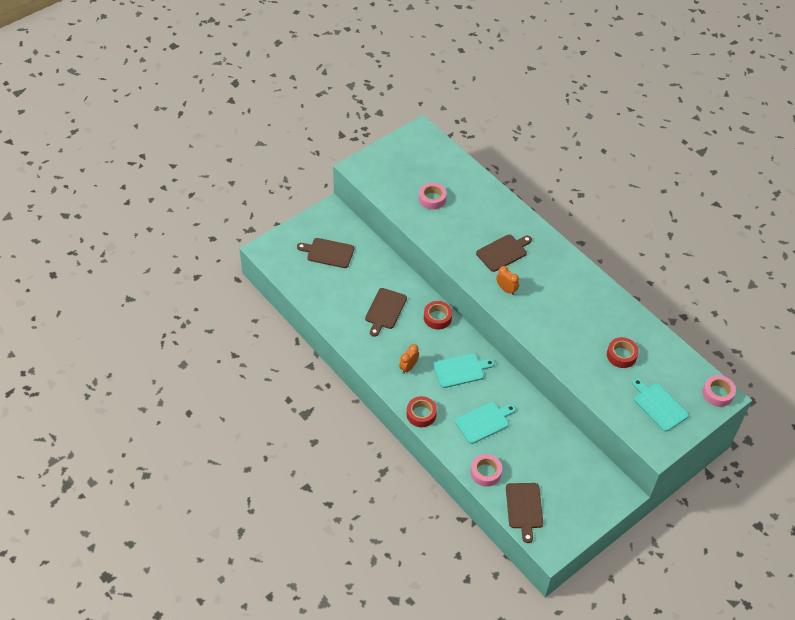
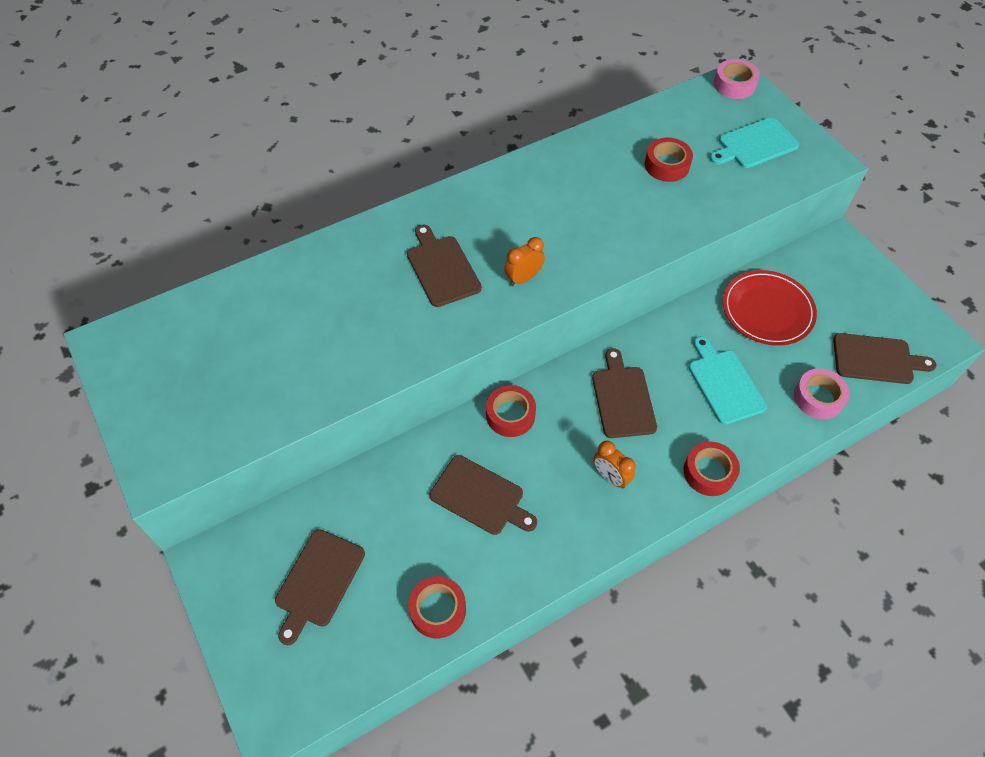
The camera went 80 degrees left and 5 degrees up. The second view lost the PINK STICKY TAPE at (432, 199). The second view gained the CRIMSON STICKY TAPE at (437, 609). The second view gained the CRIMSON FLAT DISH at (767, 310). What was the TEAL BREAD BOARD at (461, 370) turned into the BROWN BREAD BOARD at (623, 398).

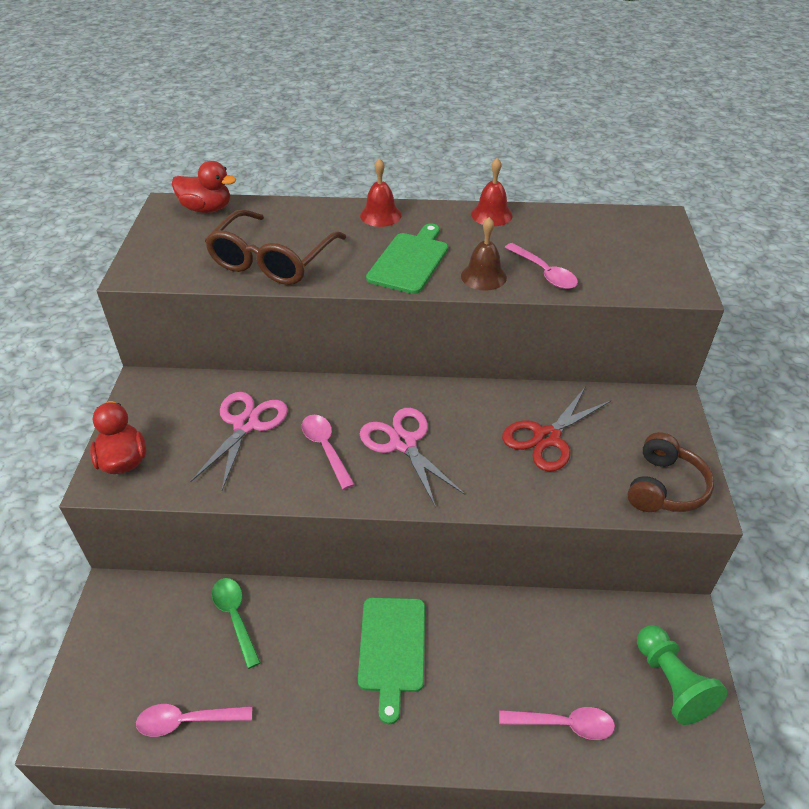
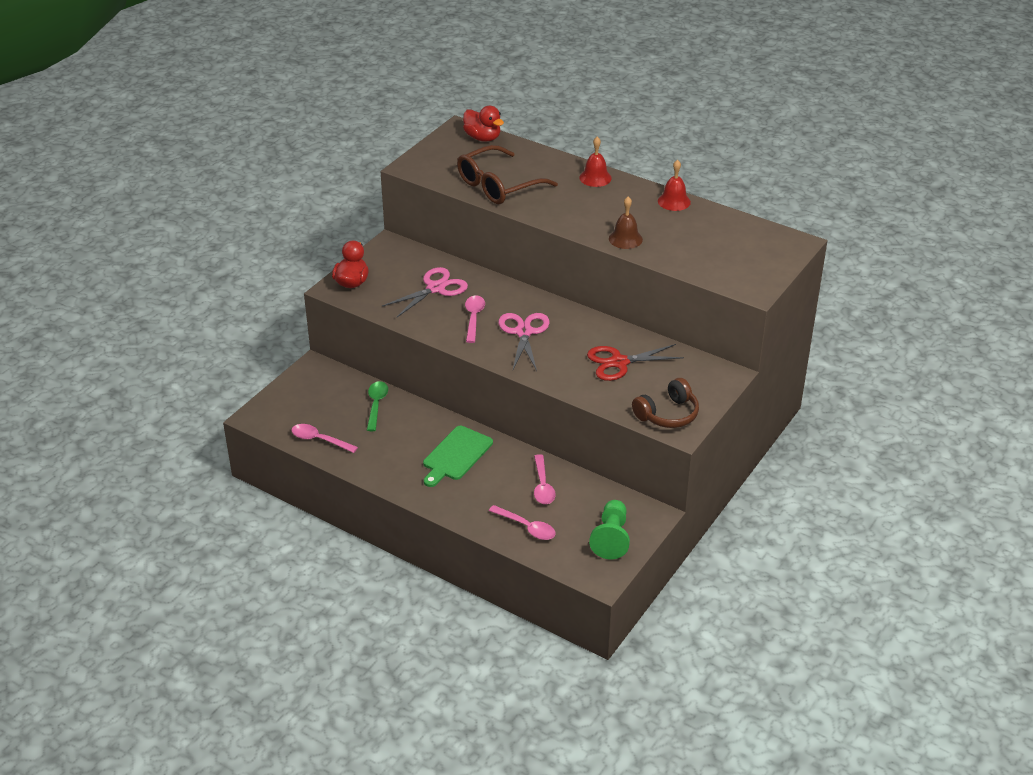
The camera went 30 degrees right and 5 degrees down. The second view lost the LEAF-GREEN BREAD BOARD at (410, 261). The PINK TEASPOON ended up elsewhere, having gone from (544, 273) to (543, 486).

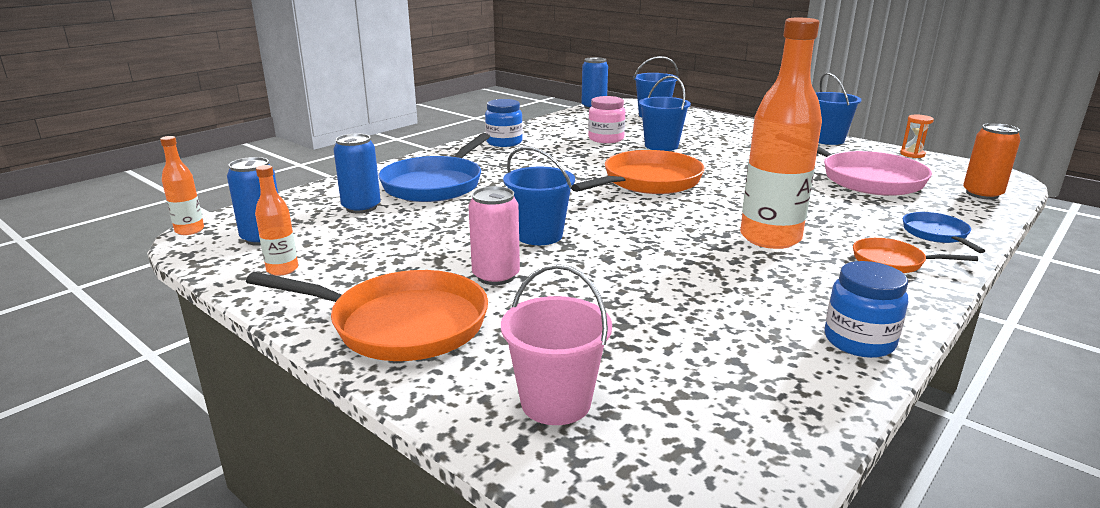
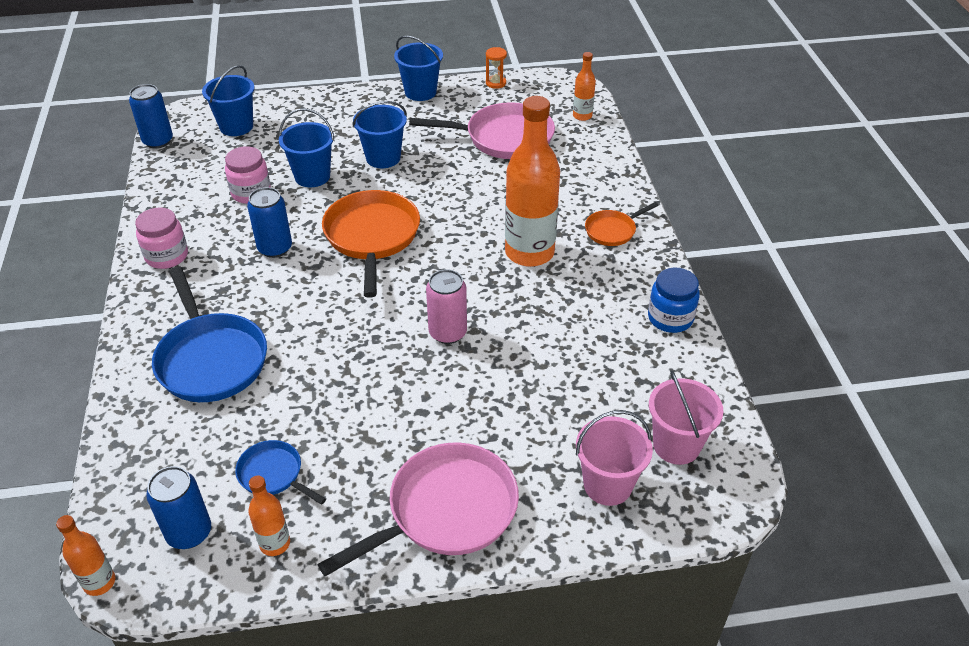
The camera went 50 degrees left and 20 degrees up. The second view gained the PINK PAIL at (676, 445). The BLUE CAN ended up elsewhere, having gone from (361, 207) to (275, 248). The PINK CAN ended up elsewhere, having gone from (496, 276) to (448, 333). The BLUE PAIL ended up elsewhere, having gone from (539, 235) to (383, 158). The BLUE PAN ended up elsewhere, having gone from (937, 234) to (273, 474). Where the BRIGHT ORANGE CAN stood at (982, 194), the BRIGHT ORANGE FLASK came to stand at (582, 116). What was the BRIGHT ORANGE PAN at (400, 324) turned into the PINK PAN at (445, 511). What was the BLUE PRESERVE JAR at (504, 142) turned into the PINK PRESERVE JAR at (167, 256).

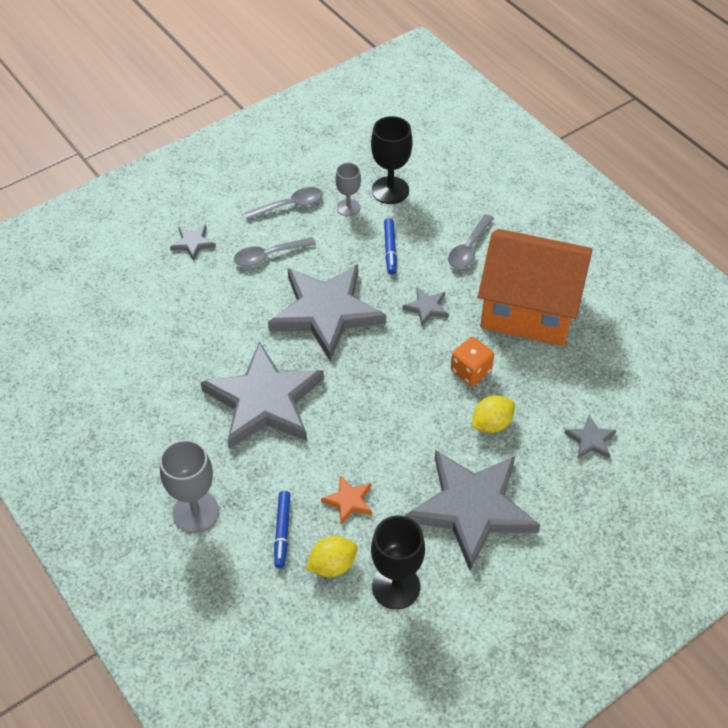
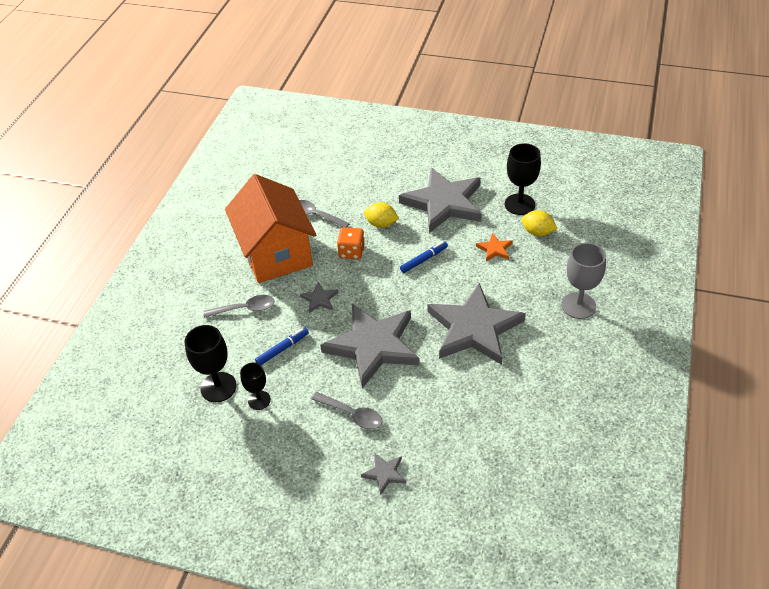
The camera went 125 degrees left and 5 degrees down. The second view lost the ASH-GREY STAR at (591, 440). The ASH-GREY TEASPOON ended up elsewhere, having gone from (290, 205) to (316, 215). The BLUE FELT PEN ended up elsewhere, having gone from (282, 531) to (424, 260). What was the ASH-GREY CHALICE at (348, 208) turned into the BLACK CHALICE at (259, 400).

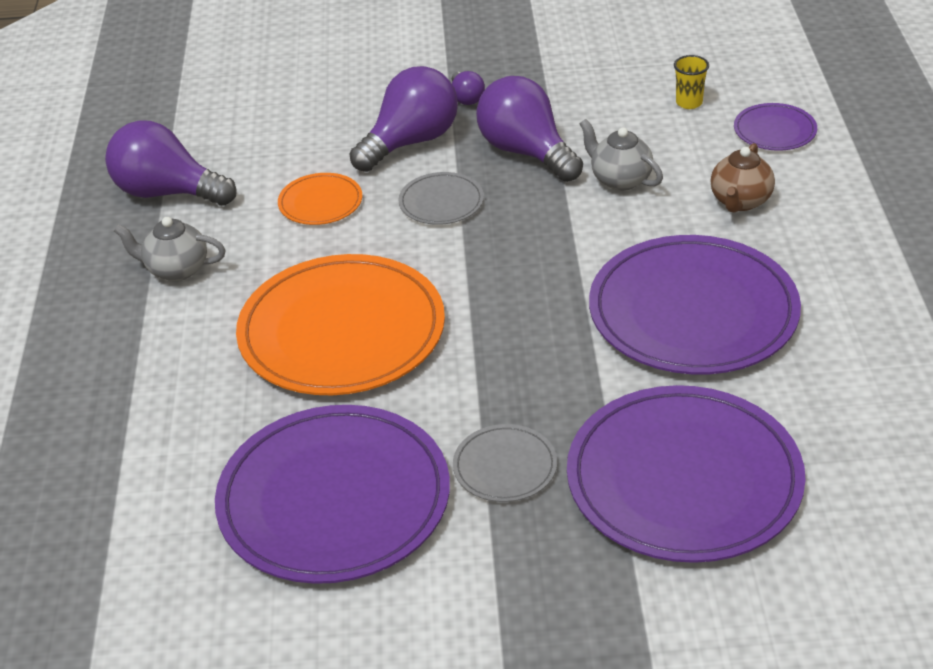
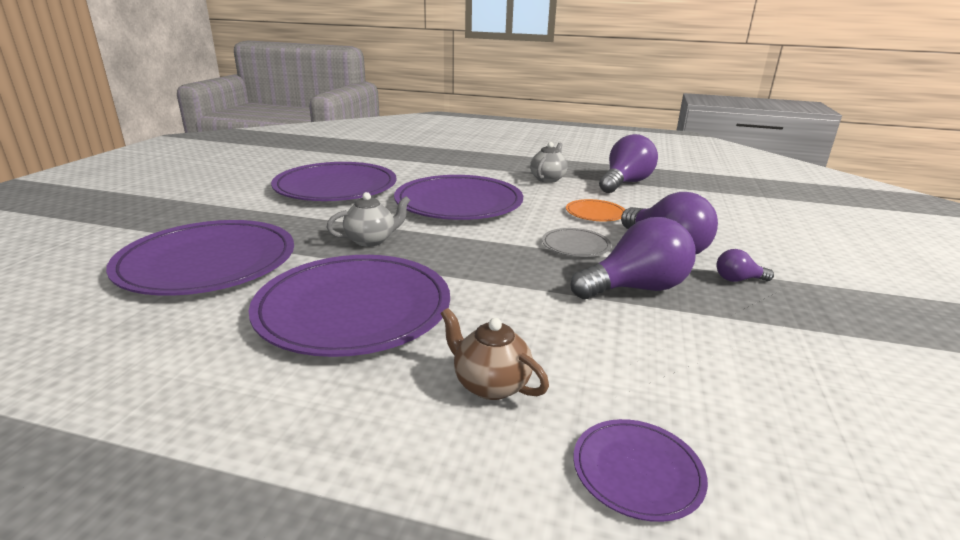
The camera went 105 degrees right and 15 degrees down. The second view lost the ASH-GREY FLAT DISH at (505, 466). The second view lost the BRIGHT YELLOW TUMBLER at (689, 103). The ASH-GREY TEA POT ended up elsewhere, having gone from (620, 179) to (371, 240). What was the BRIGHT ORANGE FLAT DISH at (342, 331) turned into the VIOLET FLAT DISH at (459, 203).

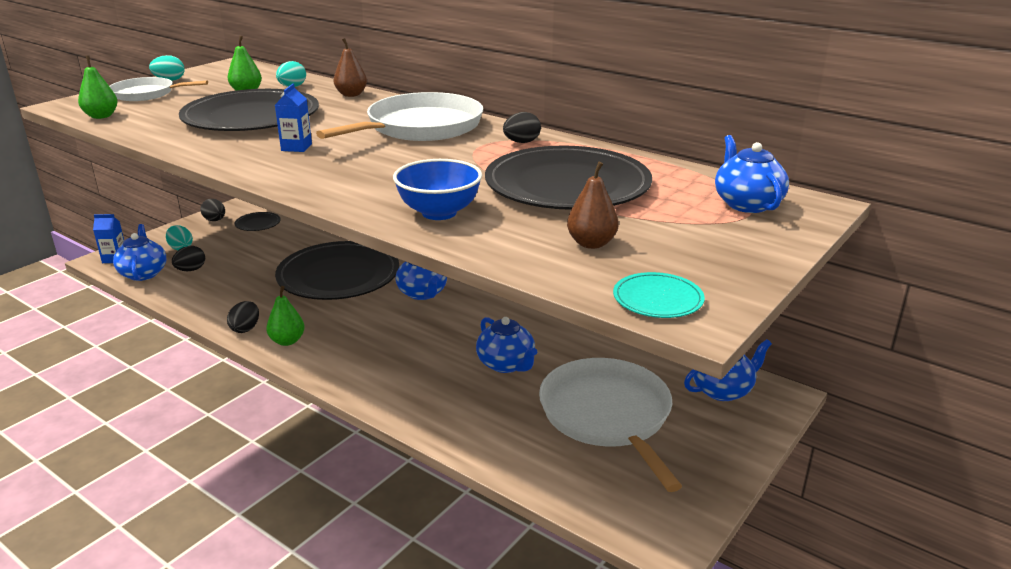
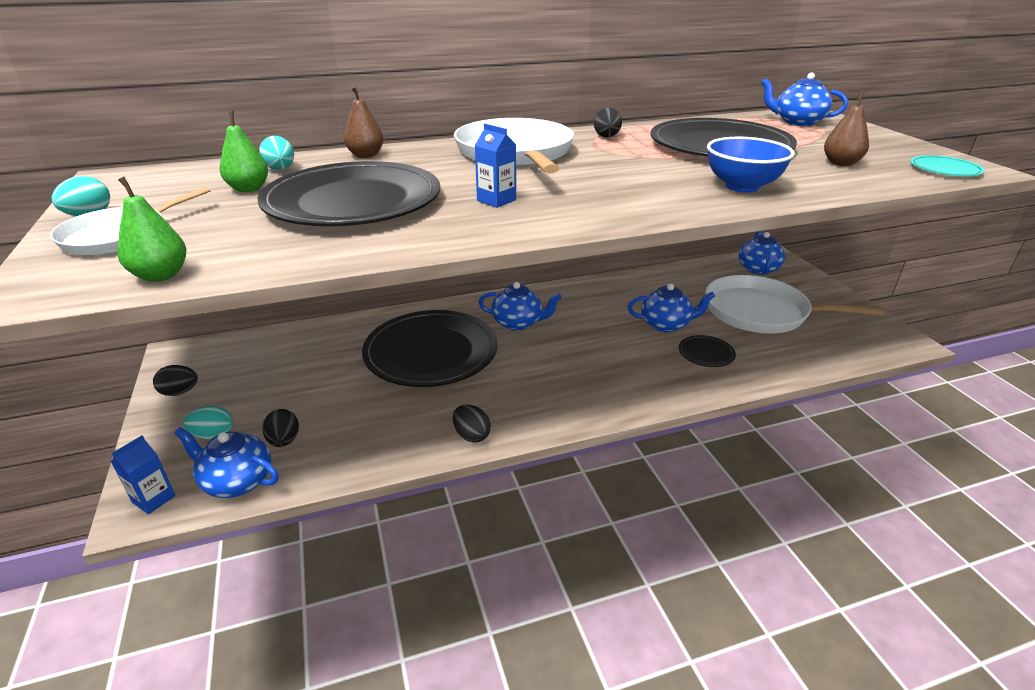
The camera went 55 degrees left and 5 degrees up. The second view lost the LEAF-GREEN TOY PEAR at (287, 341). The BLACK FLAT DISH ended up elsewhere, having gone from (258, 224) to (706, 353).

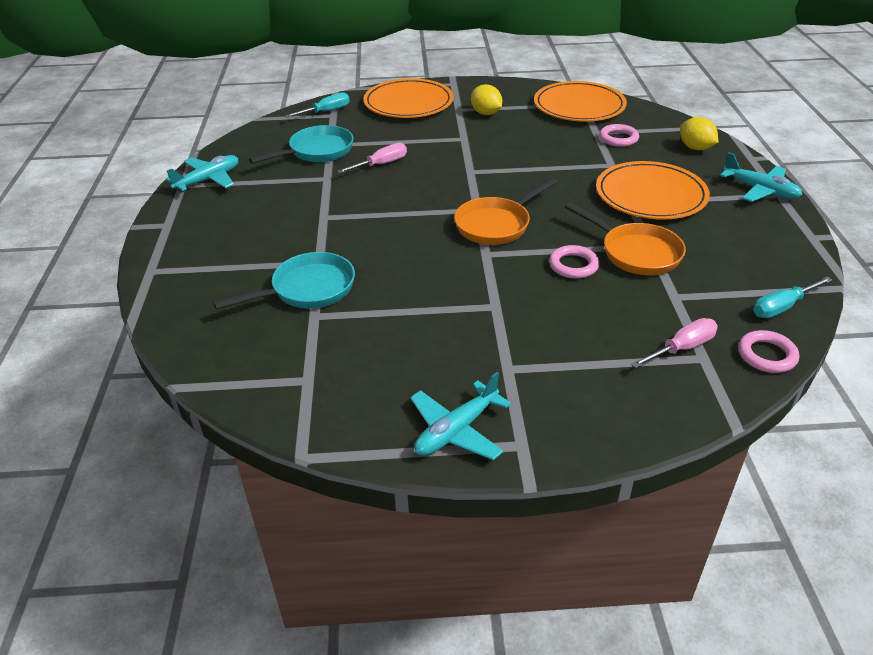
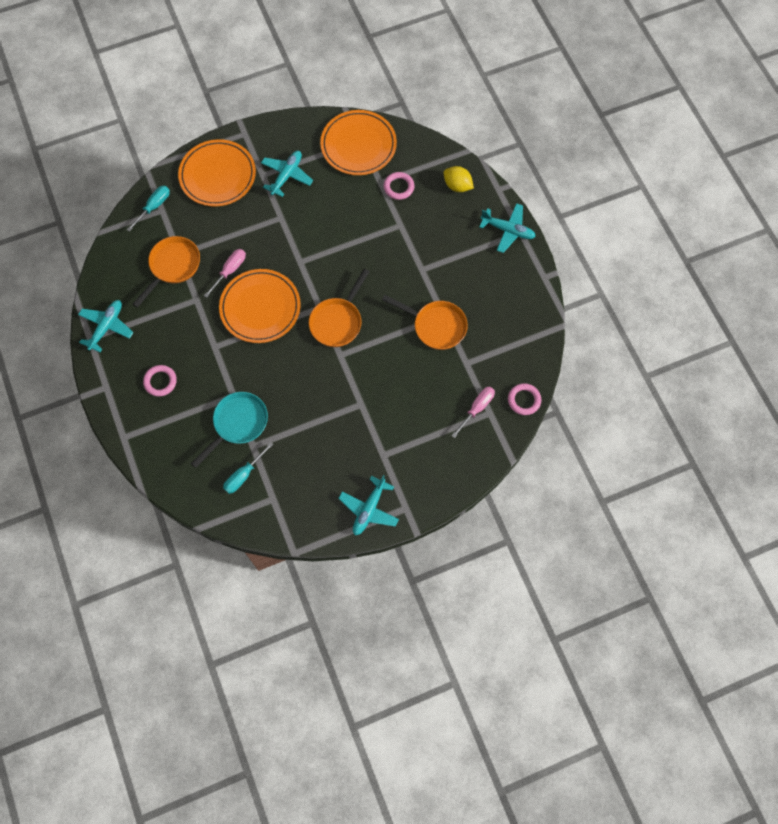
The camera went 20 degrees left and 30 degrees up. The PINK RING ended up elsewhere, having gone from (573, 265) to (160, 381). The BRIGHT ORANGE FLAT DISH ended up elsewhere, having gone from (650, 195) to (260, 307). The TEAL FLAT SCREWDRIVER ended up elsewhere, having gone from (782, 307) to (244, 475). Where the BRIGHT YELLOW TOY LEMON stood at (486, 113), the TEAL TOY PLANE came to stand at (287, 176). What was the TEAL PAN at (317, 151) turned into the BRIGHT ORANGE PAN at (173, 267).

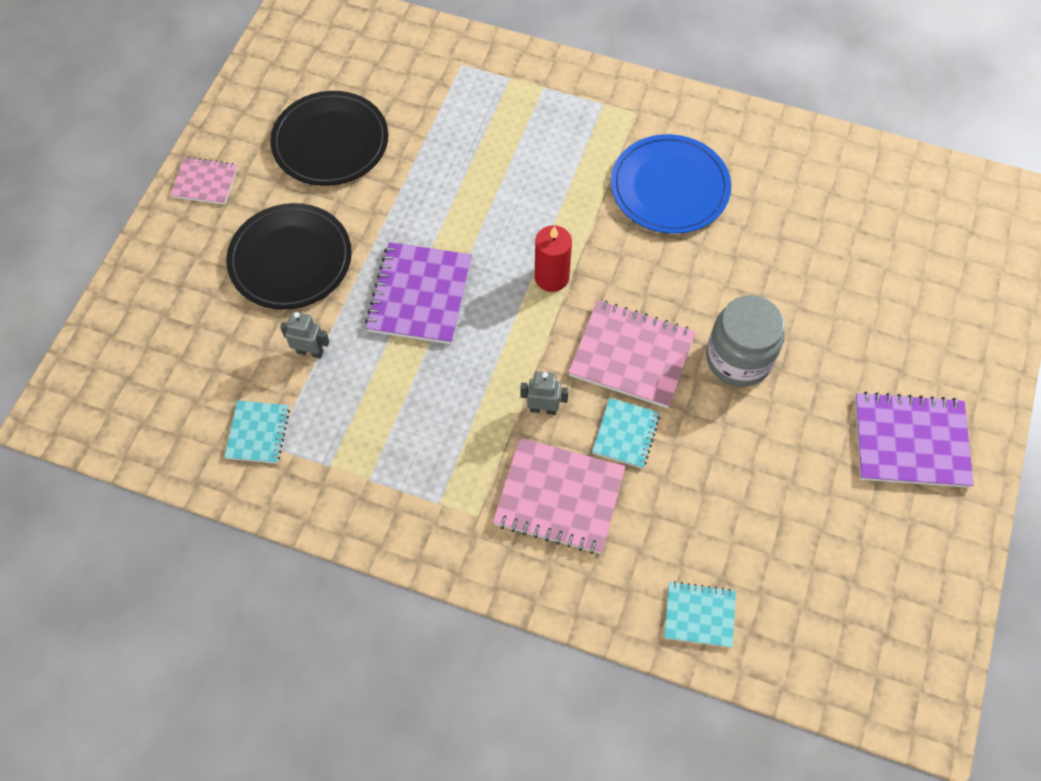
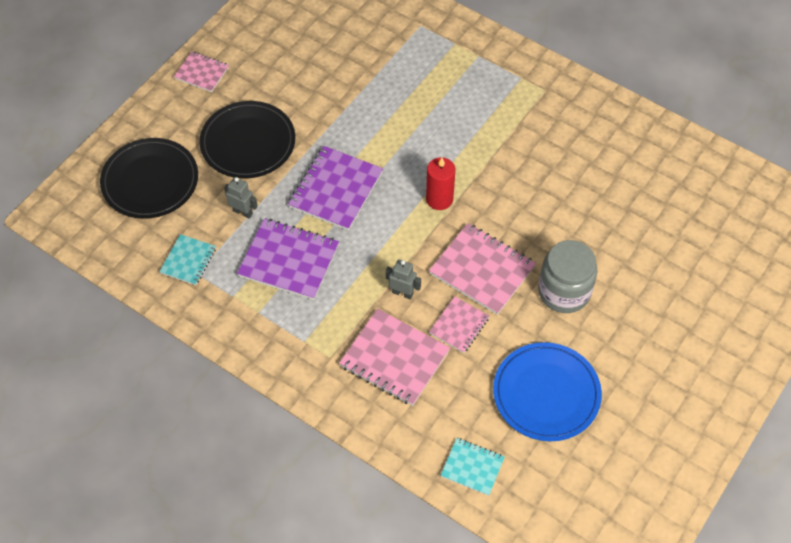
The camera went 15 degrees right and 5 degrees down. The BLACK FLAT DISH ended up elsewhere, having gone from (330, 142) to (150, 181). The BLUE FLAT DISH ended up elsewhere, having gone from (669, 187) to (546, 394). The VIOLET EXERCISE BOOK ended up elsewhere, having gone from (910, 441) to (289, 260). What was the TEAL EXERCISE BOOK at (626, 434) turned into the PINK EXERCISE BOOK at (459, 326).

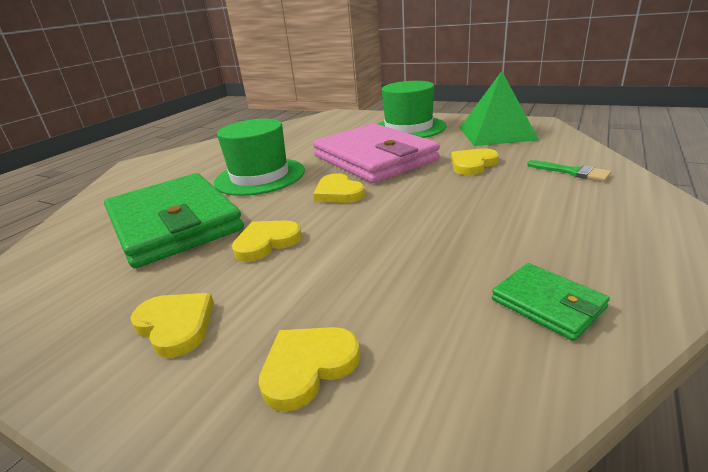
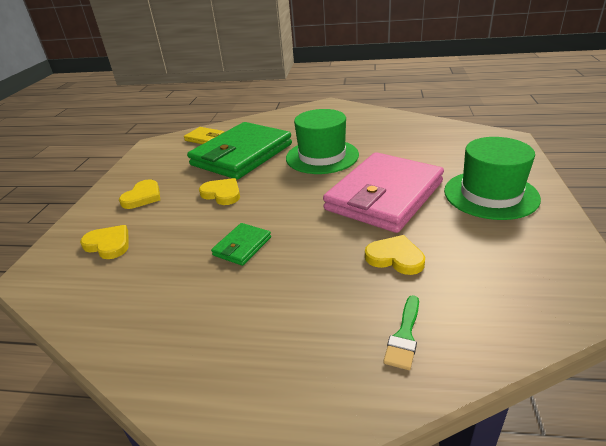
The camera went 70 degrees right and 5 degrees up. The second view lost the BRIGHT YELLOW LOVE HEART at (338, 193). The second view lost the LEAF-GREEN SOLID PYRAMID at (496, 133). The second view gained the BRIGHT YELLOW CARD WALLET at (205, 138). The LEAF-GREEN CARD WALLET ended up elsewhere, having gone from (547, 304) to (242, 246).

